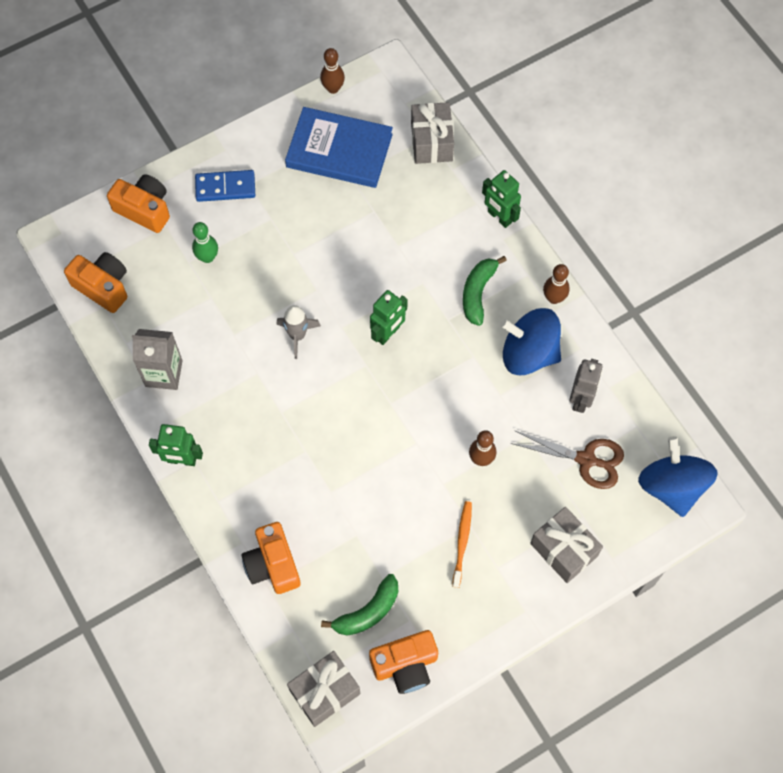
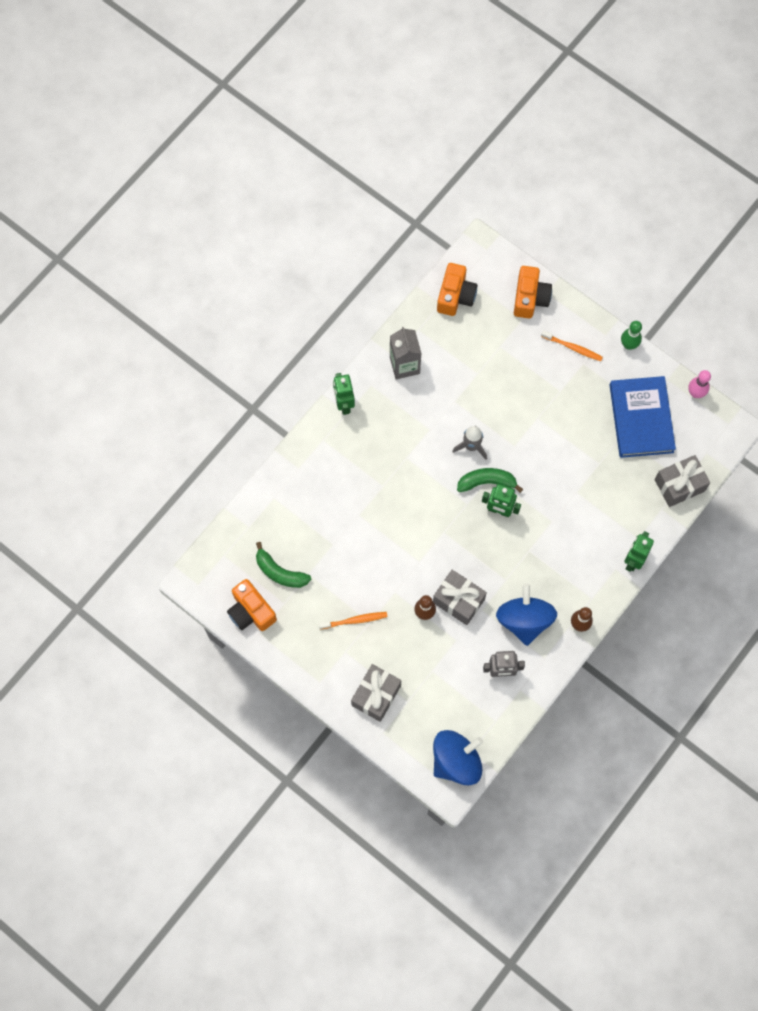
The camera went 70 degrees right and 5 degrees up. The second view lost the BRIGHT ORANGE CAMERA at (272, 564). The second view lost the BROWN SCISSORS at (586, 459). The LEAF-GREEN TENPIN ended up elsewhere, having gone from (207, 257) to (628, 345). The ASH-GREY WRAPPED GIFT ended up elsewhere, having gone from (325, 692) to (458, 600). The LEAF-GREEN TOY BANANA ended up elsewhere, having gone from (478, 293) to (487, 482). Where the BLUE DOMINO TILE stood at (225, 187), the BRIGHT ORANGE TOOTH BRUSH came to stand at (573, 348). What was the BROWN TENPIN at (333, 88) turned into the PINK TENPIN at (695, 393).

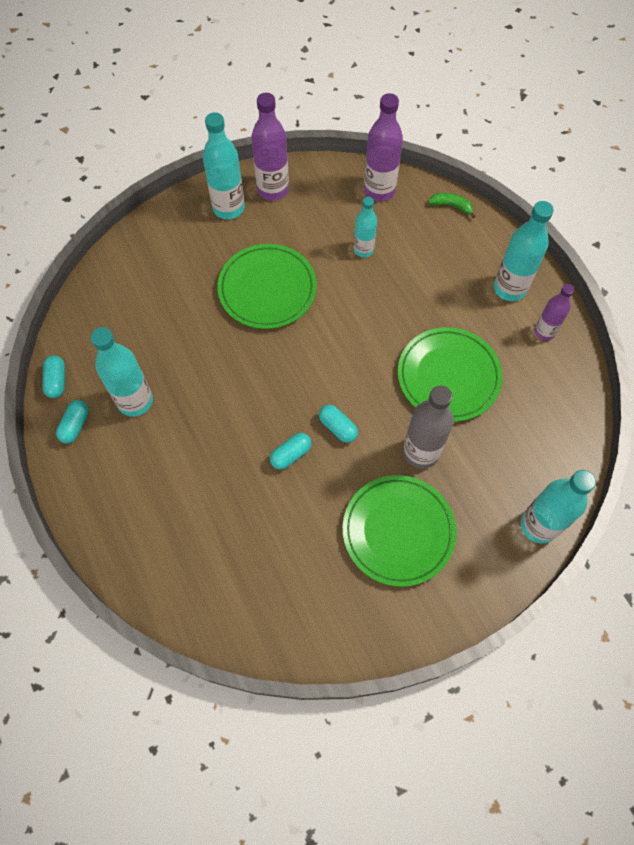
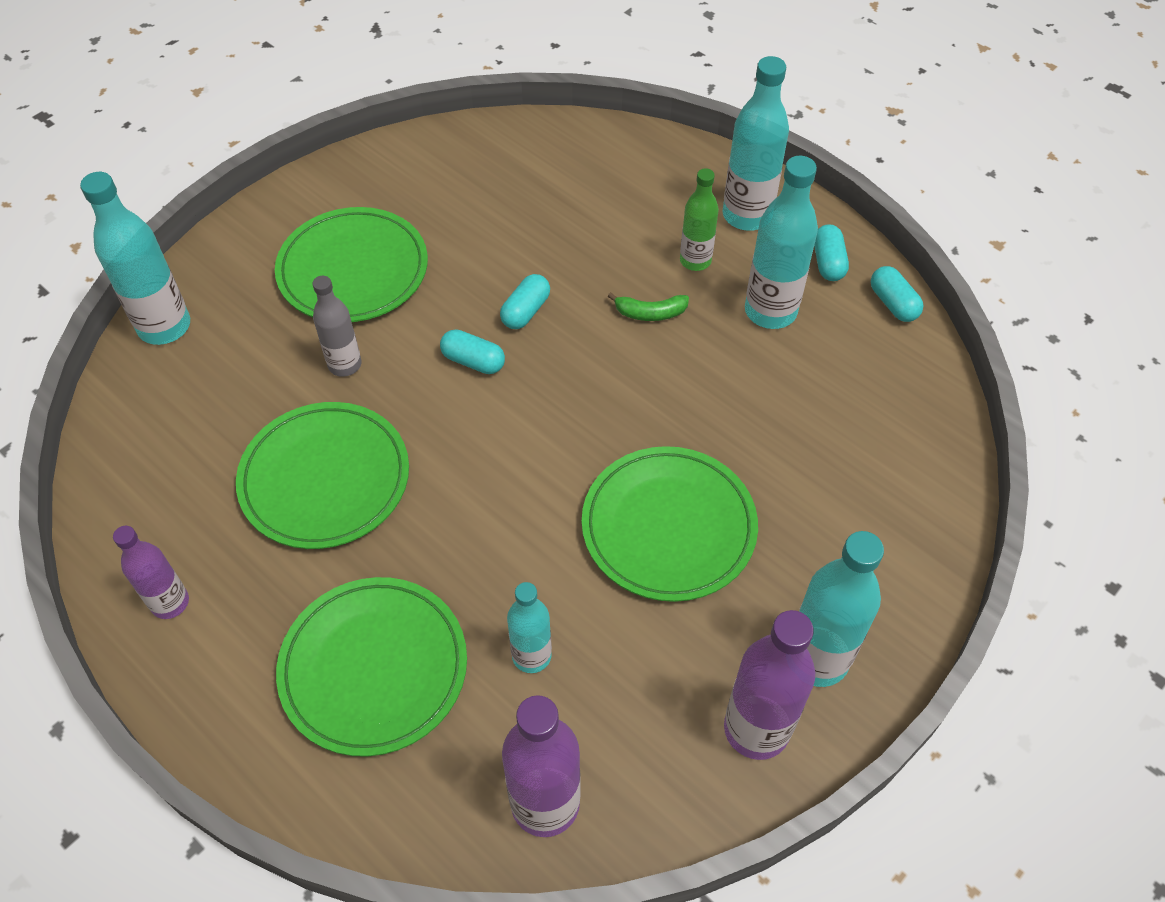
The camera went 160 degrees right and 10 degrees down. The second view gained the LEAF-GREEN FLAT DISH at (374, 668). The second view gained the LEAF-GREEN FLASK at (695, 261). The LEAF-GREEN TOY BANANA ended up elsewhere, having gone from (451, 206) to (650, 313). The TEAL FLASK ended up elsewhere, having gone from (510, 288) to (747, 215). The size of the ASH-GREY FLASK at (421, 452) changed by a factor of 0.62.

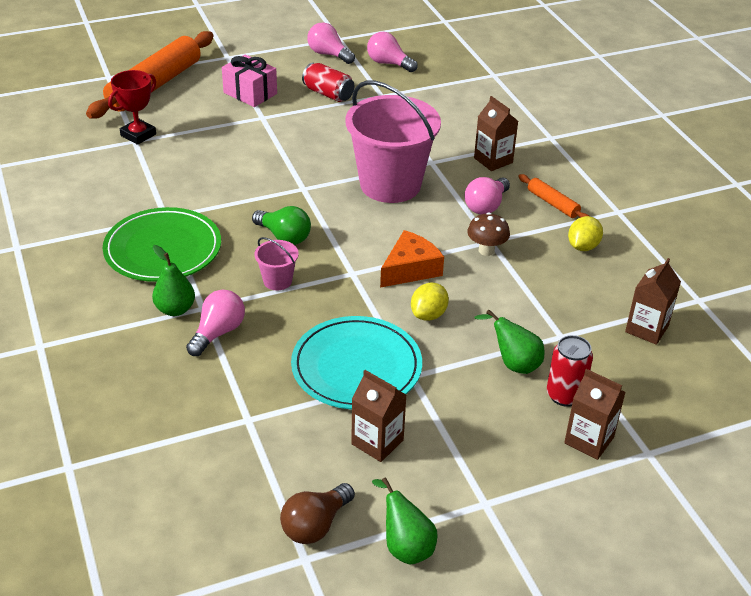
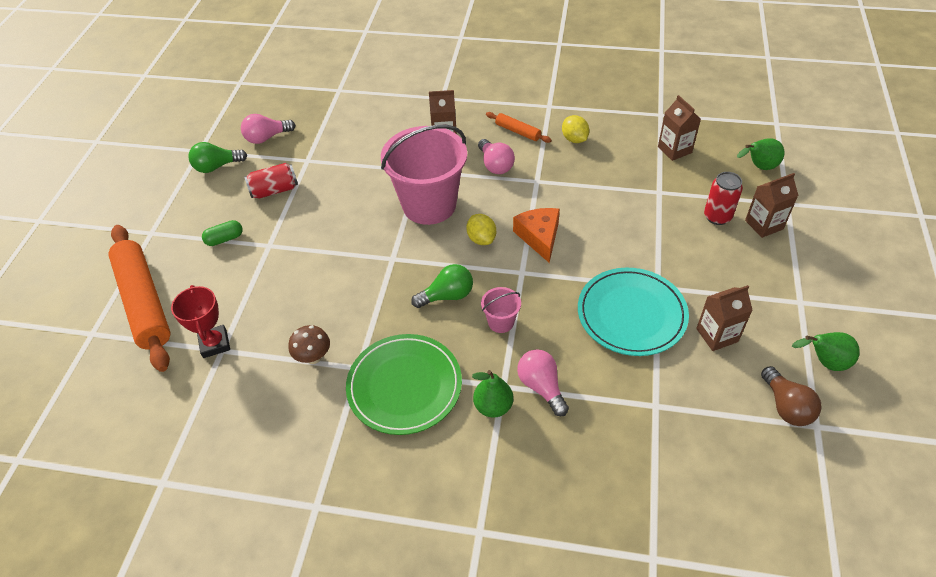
The camera went 55 degrees left and 10 degrees up. The BRIGHT YELLOW TOY LEMON ended up elsewhere, having gone from (428, 314) to (481, 239). The BROWN MUSHROOM ended up elsewhere, having gone from (486, 250) to (313, 357). The LEAF-GREEN TOY PEAR ended up elsewhere, having gone from (513, 363) to (758, 167). Where the PINK WRAPPED GIFT stood at (250, 93), the LEAF-GREEN PILL SHAPE came to stand at (225, 239). What was the PINK LIGHT BULB at (328, 54) turned into the LEAF-GREEN LIGHT BULB at (217, 166). The BRIGHT ORANGE DOUGH ROLLER at (552, 203) ended up facing another way, 45 degrees clockwise from before.

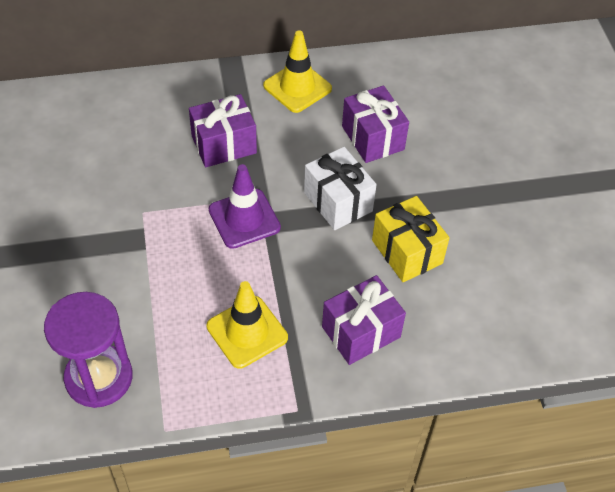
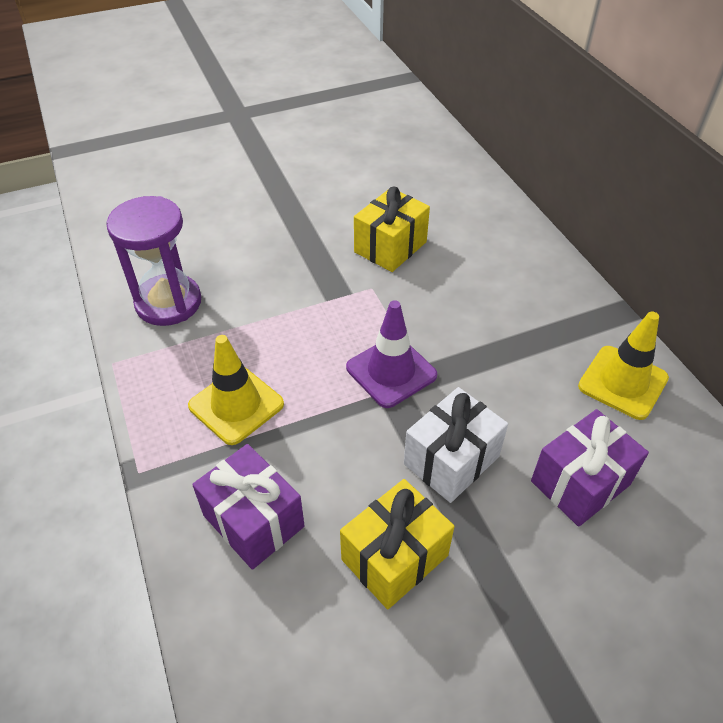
The camera went 80 degrees right and 5 degrees down. The second view lost the VIOLET WRAPPED GIFT at (224, 145). The second view gained the BRIGHT YELLOW WRAPPED GIFT at (390, 247).

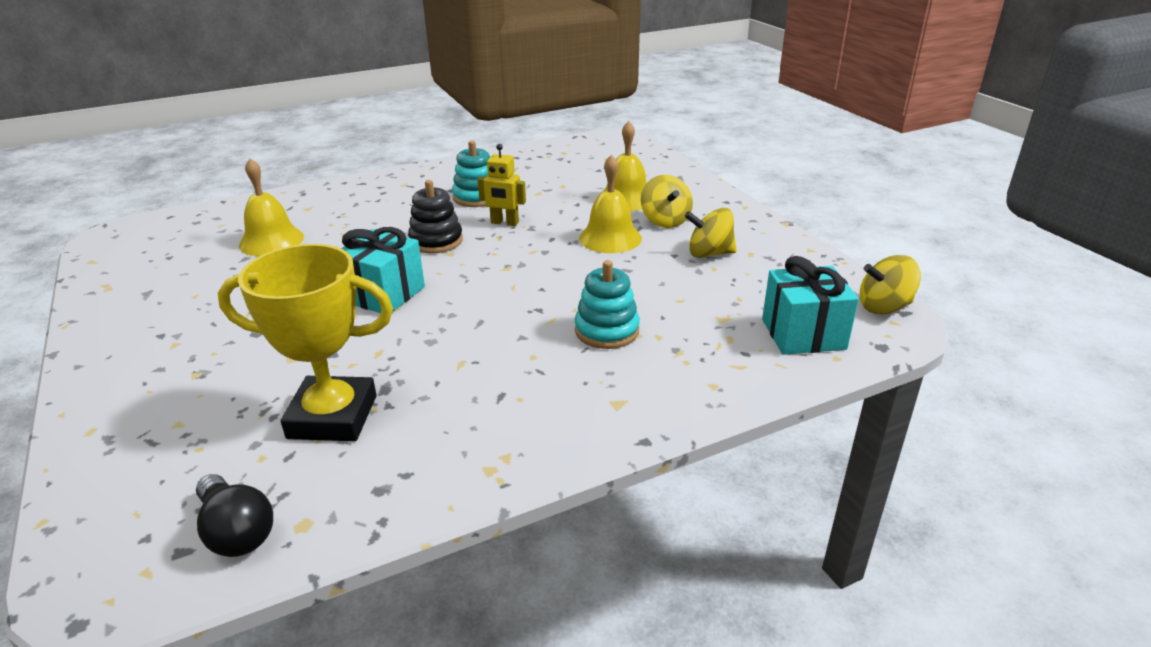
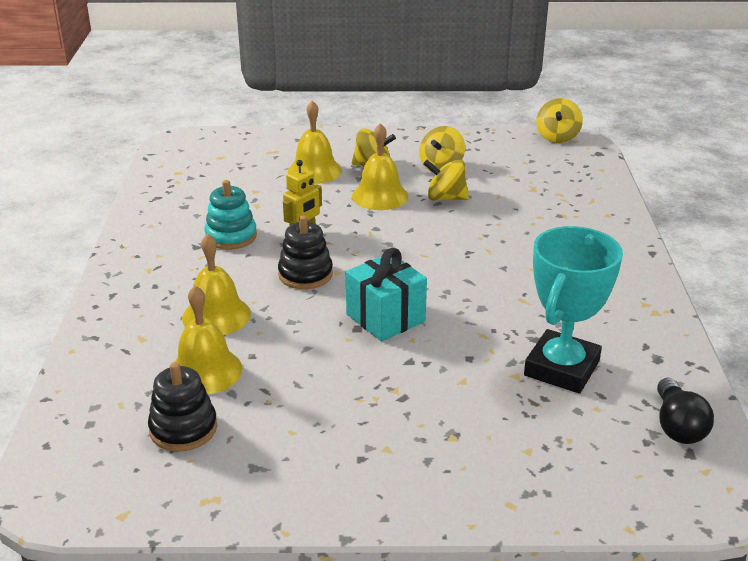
The camera went 65 degrees left and 0 degrees up. The second view lost the TEAL STACKING TOY at (607, 331). The second view lost the TEAL WRAPPED GIFT at (803, 334). The second view gained the BLACK STACKING TOY at (183, 429). The second view gained the BRIGHT YELLOW SCHOOL BELL at (216, 315). The second view gained the BRIGHT YELLOW WHIRLIGIG at (445, 198). What was the BRIGHT YELLOW TROPHY at (332, 417) turned into the TEAL TROPHY at (562, 368). The BLACK LIGHT BULB at (236, 531) ended up facing another way, 105 degrees clockwise from before.

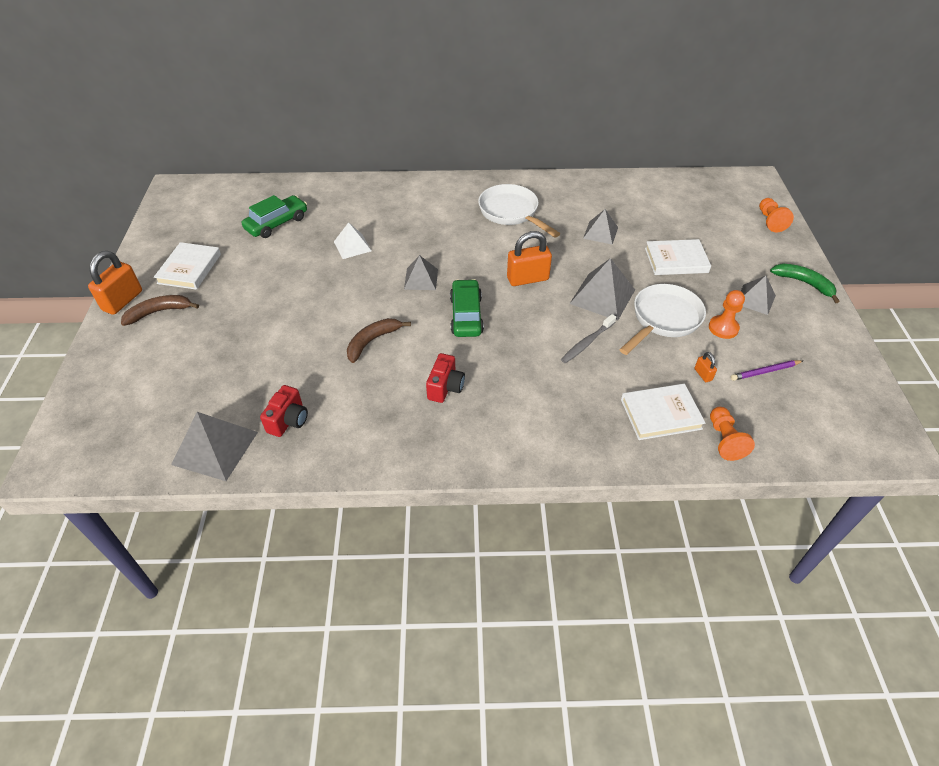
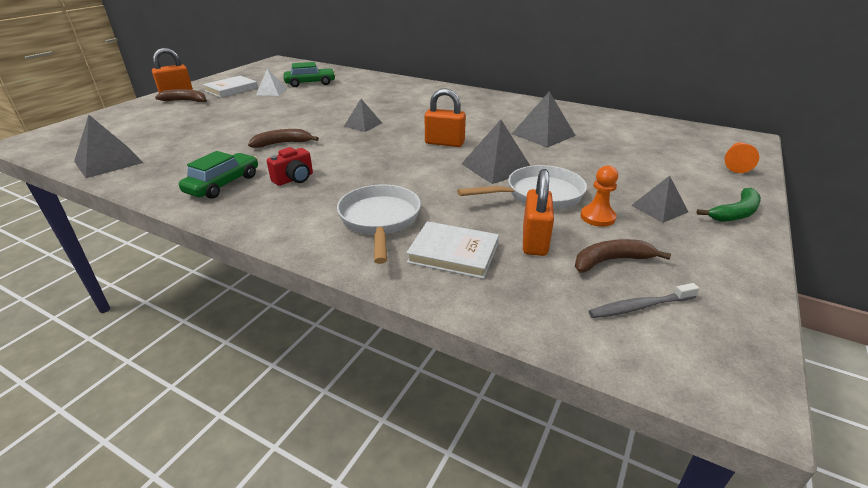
The camera went 30 degrees right and 15 degrees down. The second view lost the CRIMSON CAMERA at (288, 420). The second view lost the SNOW-WHITE BOOK at (676, 260). The second view lost the BRIGHT ORANGE CHESS PAWN at (724, 440). The SNOW-WHITE SOLID PYRAMID ended up elsewhere, having gone from (352, 246) to (271, 91). The LEAF-GREEN AUTOMOBILE ended up elsewhere, having gone from (466, 315) to (223, 184). The SNOW-WHITE PAN ended up elsewhere, having gone from (511, 213) to (380, 220). The ASH-GREY TOOTH BRUSH ended up elsewhere, having gone from (587, 343) to (639, 307). Where the VIOLET PENCIL stood at (764, 371), the BROWN TOY BANANA came to stand at (611, 261). The LEAF-GREEN TOY BANANA at (804, 283) ended up facing another way, 75 degrees clockwise from before. The size of the ASH-GREY SOLID PYRAMID at (600, 232) changed by a factor of 1.56. The size of the BRIGHT ORANGE PADLOCK at (703, 374) changed by a factor of 2.18.

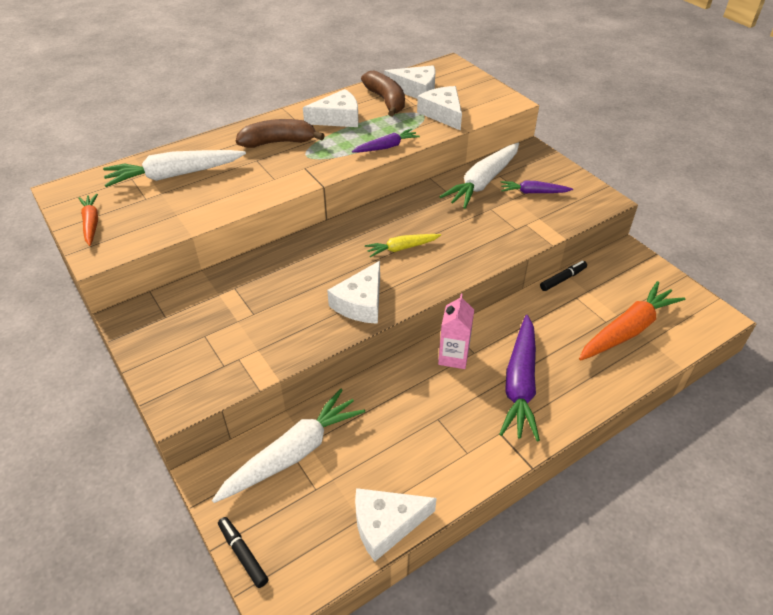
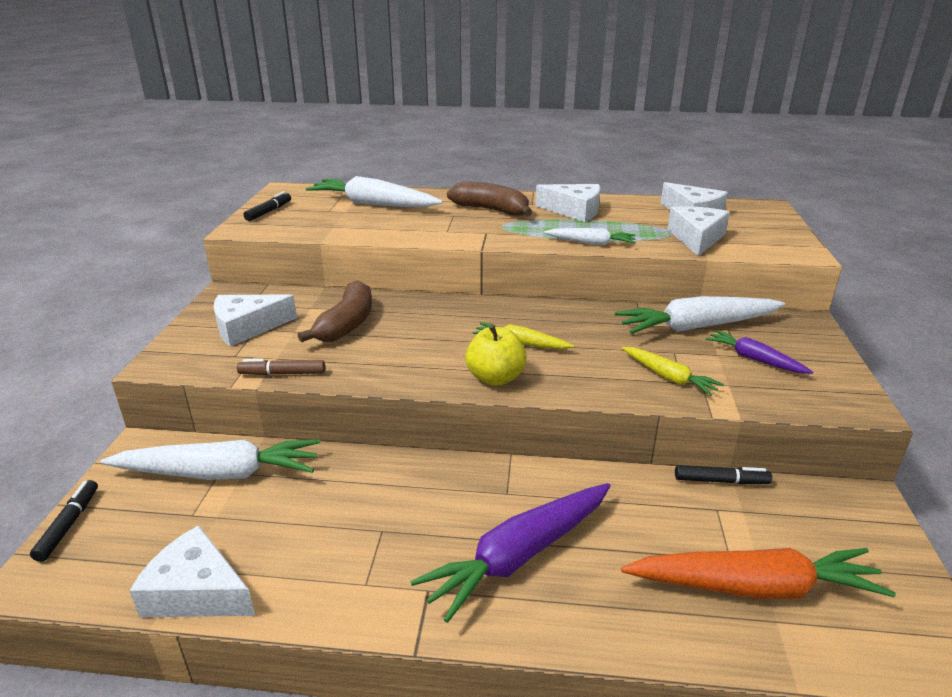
The camera went 40 degrees right and 15 degrees down. The second view lost the PINK CARTON at (453, 357). The second view gained the BROWN FELT PEN at (282, 373). The second view gained the BRIGHT YELLOW APPLE at (495, 378). The second view gained the BRIGHT YELLOW TOY CARROT at (668, 377). The SNOW-WHITE CHEESE ended up elsewhere, having gone from (361, 303) to (247, 327). The BROWN TOY BANANA ended up elsewhere, having gone from (386, 101) to (347, 324). Where the BRIGHT ORANGE TOY CARROT stood at (91, 223), the BLACK FELT PEN came to stand at (269, 211). What was the VIOLET TOY CARROT at (386, 147) turned into the SNOW-WHITE TOY CARROT at (591, 243).

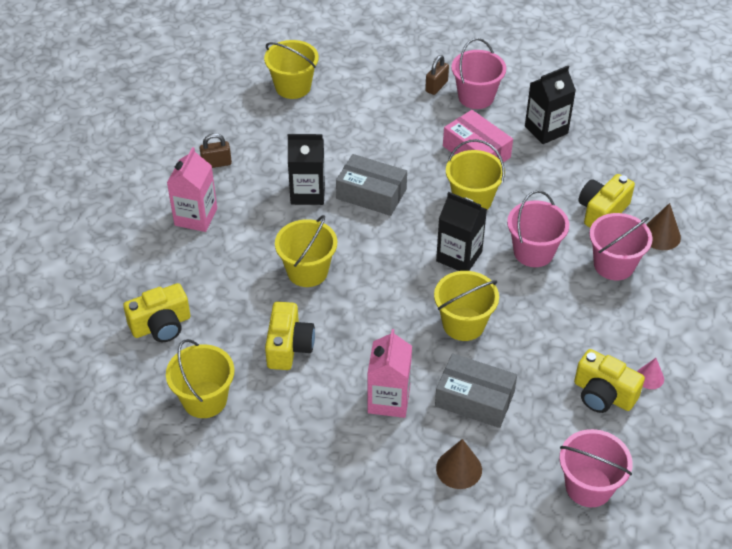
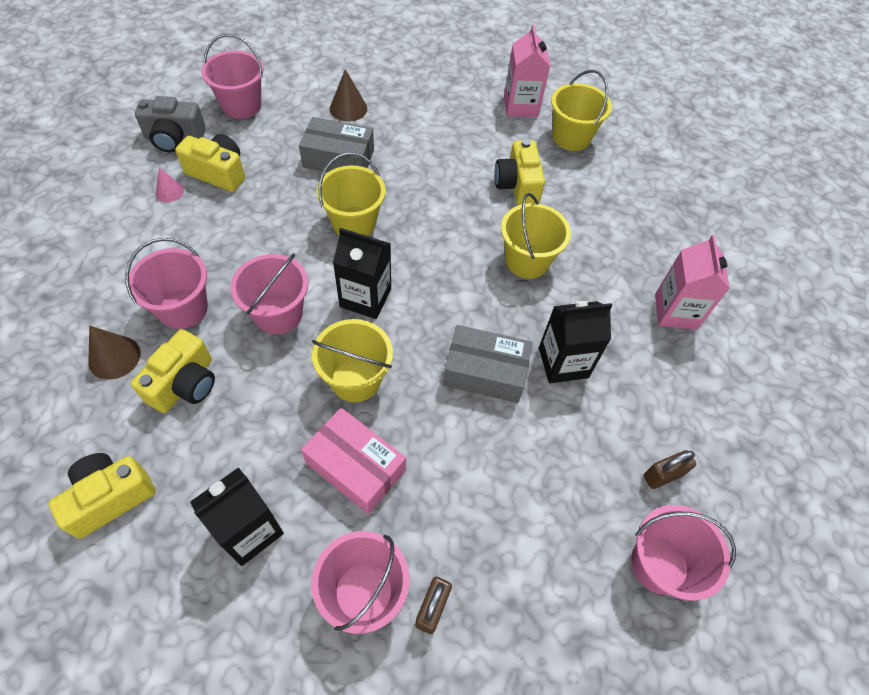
The camera went 165 degrees right and 10 degrees up. The second view gained the ASH-GREY CAMERA at (174, 138). The BRIGHT YELLOW CAMERA ended up elsewhere, having gone from (161, 325) to (110, 497). The BROWN PADLOCK ended up elsewhere, having gone from (216, 163) to (663, 475). The PINK CARTON ended up elsewhere, having gone from (389, 400) to (520, 106). What was the BRIGHT YELLOW PAIL at (293, 87) turned into the PINK PAIL at (659, 564).

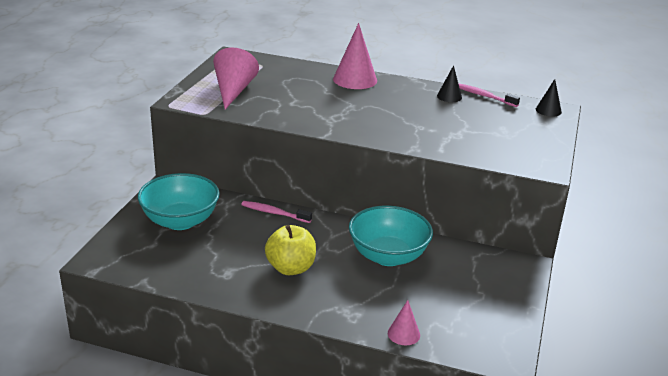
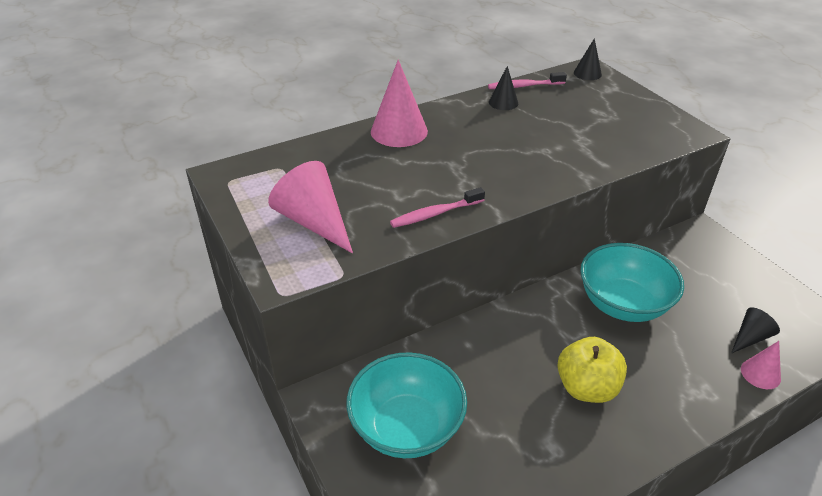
The camera went 45 degrees left and 10 degrees up. The second view gained the BLACK CONE SHAPE at (750, 337). The PINK TOOTH BRUSH ended up elsewhere, having gone from (274, 213) to (435, 214).

